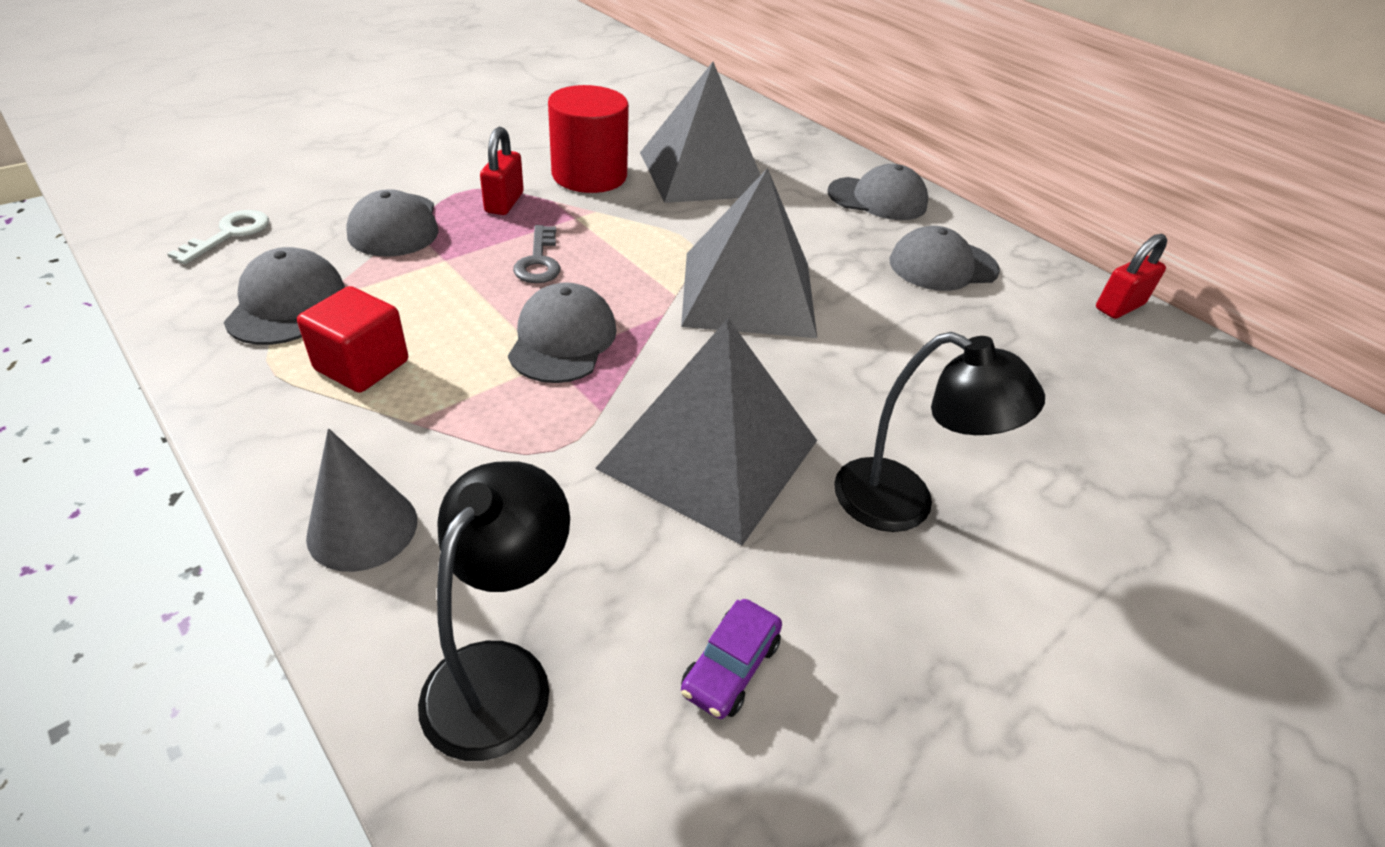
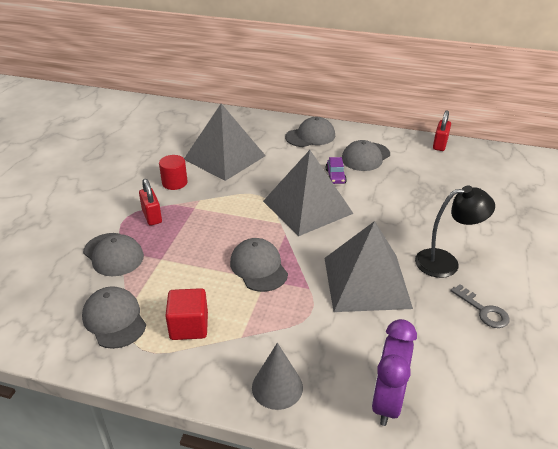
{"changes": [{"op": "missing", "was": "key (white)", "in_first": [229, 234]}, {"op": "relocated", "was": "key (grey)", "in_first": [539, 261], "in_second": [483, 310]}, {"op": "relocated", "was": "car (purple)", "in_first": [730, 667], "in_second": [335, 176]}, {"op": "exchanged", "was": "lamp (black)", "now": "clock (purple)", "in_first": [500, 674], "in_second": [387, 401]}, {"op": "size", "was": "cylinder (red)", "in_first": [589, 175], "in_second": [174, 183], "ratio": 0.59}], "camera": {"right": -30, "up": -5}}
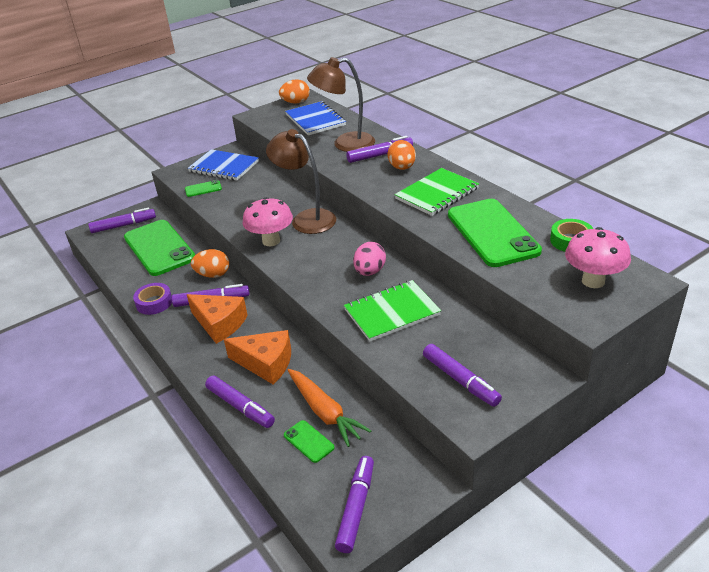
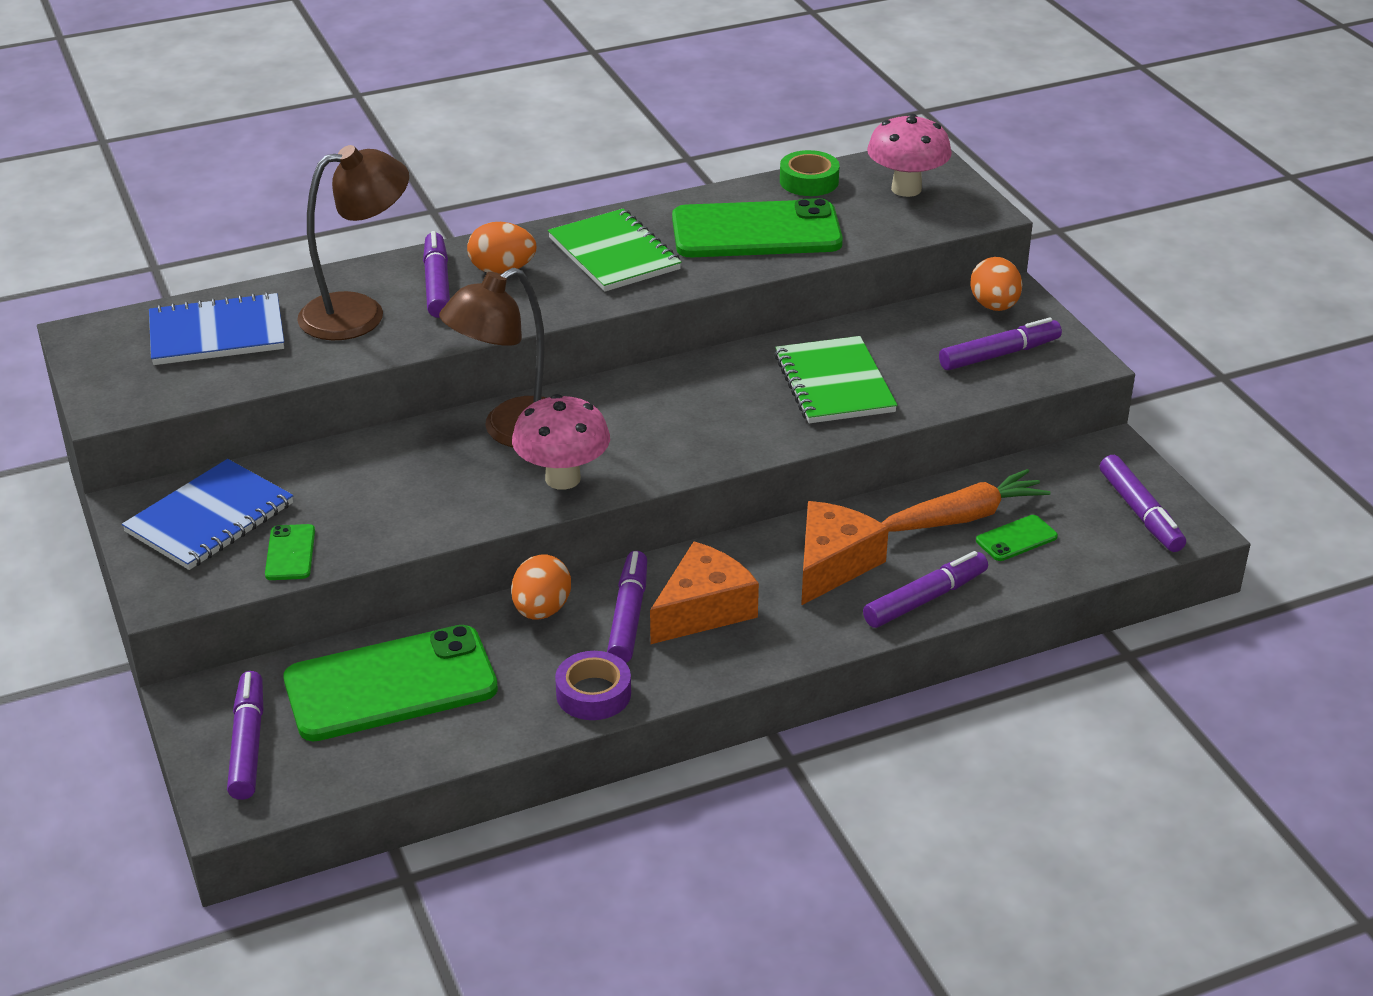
{"changes": [{"op": "missing", "was": "egg (pink)", "in_first": [370, 272]}, {"op": "relocated", "was": "egg (orange)", "in_first": [296, 102], "in_second": [994, 306]}, {"op": "spun", "was": "lamp (brown)", "in_first": [345, 144], "in_second": [359, 313], "clockwise": -120}, {"op": "spun", "was": "marker (purple)", "in_first": [356, 508], "in_second": [1140, 512], "clockwise": -135}], "camera": {"right": -80, "up": 0}}
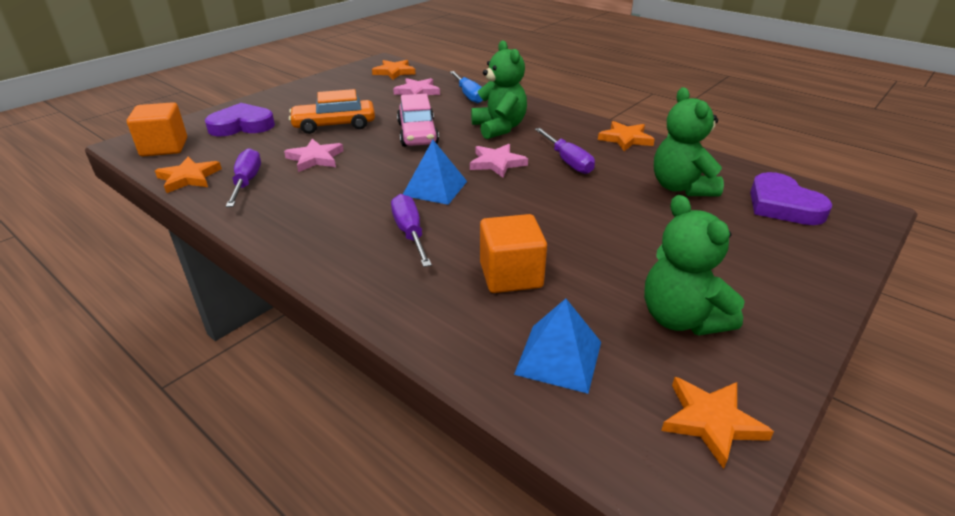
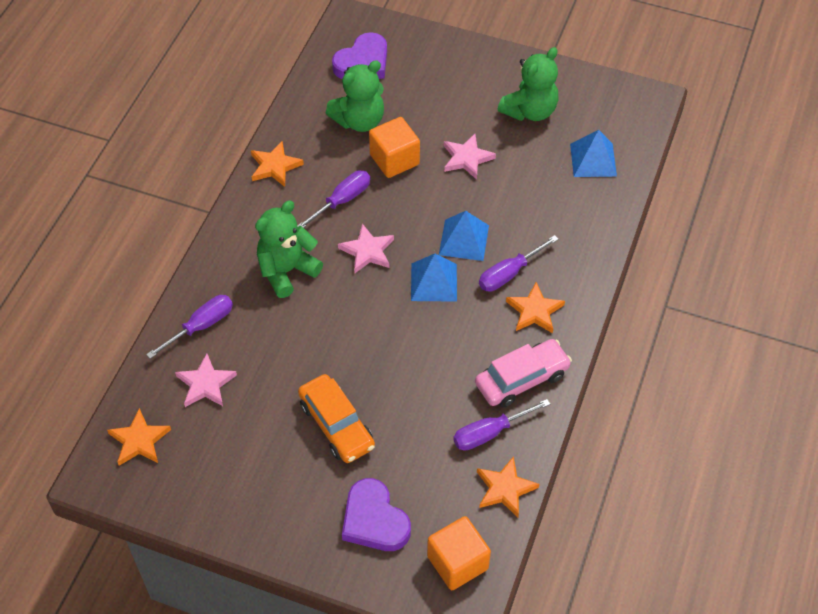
{"changes": [{"op": "appeared", "now": "pyramid (blue)", "in_second": [464, 240]}, {"op": "relocated", "was": "star (pink)", "in_first": [315, 158], "in_second": [467, 158]}, {"op": "relocated", "was": "car (pink)", "in_first": [417, 134], "in_second": [522, 379]}, {"op": "relocated", "was": "cube (orange)", "in_first": [511, 275], "in_second": [394, 160]}, {"op": "relocated", "was": "star (orange)", "in_first": [711, 421], "in_second": [534, 311]}, {"op": "colour", "was": "screwdriver (blue)", "now": "screwdriver (purple)", "in_first": [469, 95], "in_second": [201, 326]}], "camera": {"right": -110, "up": 20}}
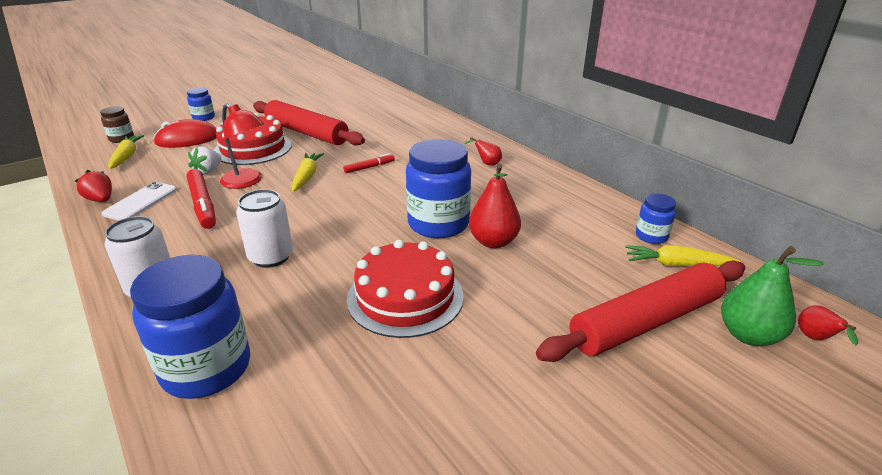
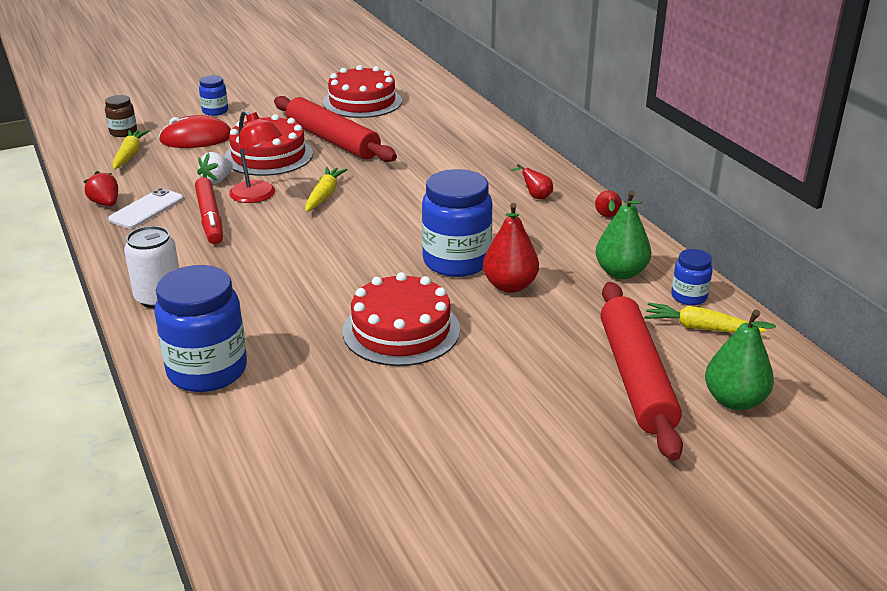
{"changes": [{"op": "missing", "was": "can (white)", "in_first": [271, 257]}, {"op": "missing", "was": "marker (red)", "in_first": [369, 167]}, {"op": "appeared", "now": "cake (red)", "in_second": [362, 102]}, {"op": "appeared", "now": "pear (green)", "in_second": [621, 272]}, {"op": "relocated", "was": "pear (red)", "in_first": [815, 339], "in_second": [607, 217]}, {"op": "spun", "was": "rolling pin (red)", "in_first": [646, 321], "in_second": [635, 377], "clockwise": -75}], "camera": {"right": 10, "up": 0}}
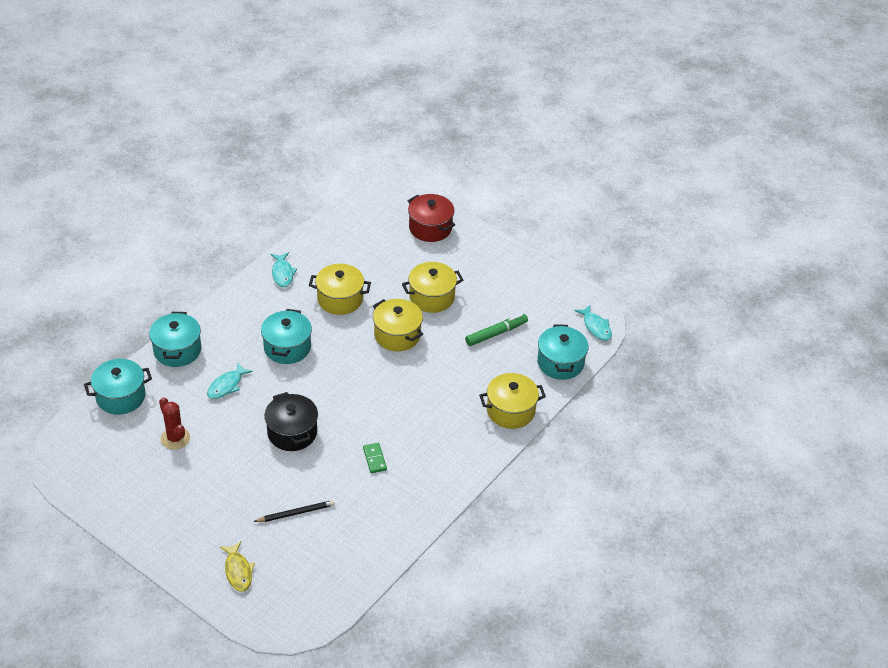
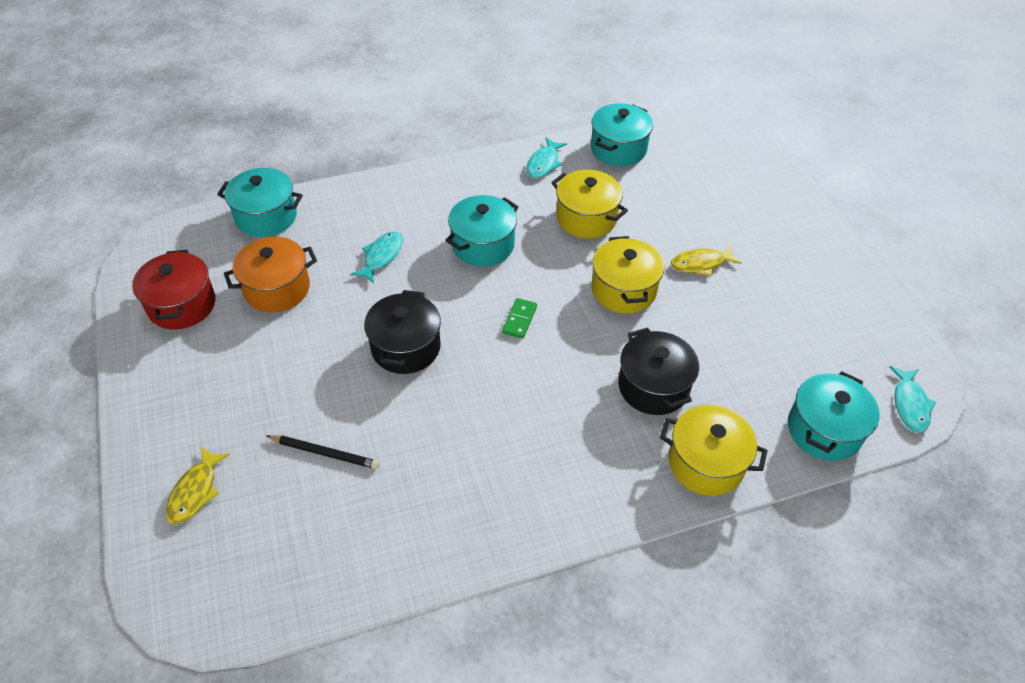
{"changes": [{"op": "missing", "was": "marker (green)", "in_first": [496, 333]}, {"op": "appeared", "now": "pot (black)", "in_second": [653, 386]}, {"op": "relocated", "was": "pot (turquoise)", "in_first": [177, 350], "in_second": [618, 149]}, {"op": "relocated", "was": "domino (green)", "in_first": [374, 459], "in_second": [519, 320]}, {"op": "relocated", "was": "pot (red)", "in_first": [430, 228], "in_second": [182, 305]}, {"op": "exchanged", "was": "cactus (red)", "now": "pot (orange)", "in_first": [175, 438], "in_second": [277, 288]}, {"op": "exchanged", "was": "pot (yellow)", "now": "fish (yellow)", "in_first": [432, 297], "in_second": [701, 264]}, {"op": "spun", "was": "fish (turquoise)", "in_first": [226, 385], "in_second": [381, 256], "clockwise": 135}], "camera": {"right": 35, "up": 5}}
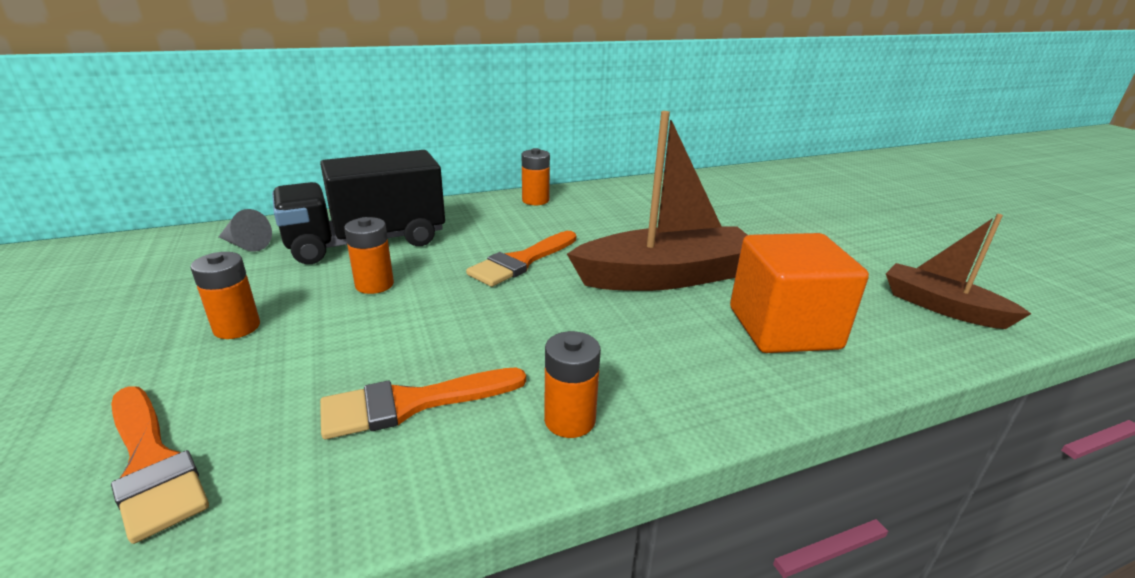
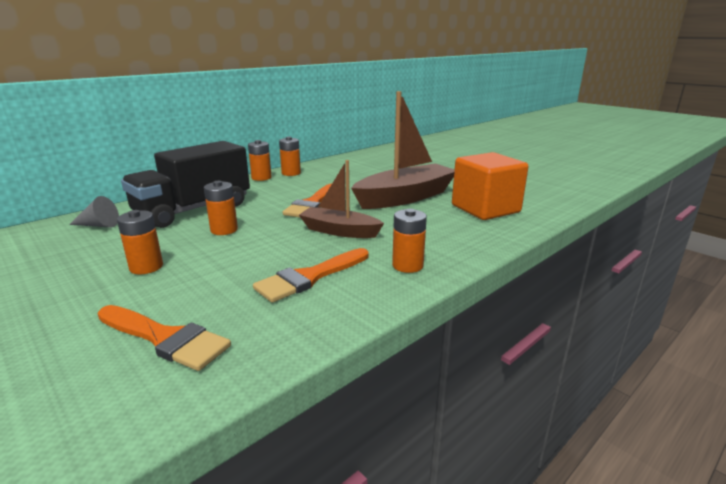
{"changes": [{"op": "appeared", "now": "battery (orange)", "in_second": [261, 178]}, {"op": "relocated", "was": "boat (brown)", "in_first": [942, 307], "in_second": [339, 231]}], "camera": {"right": -20, "up": -5}}
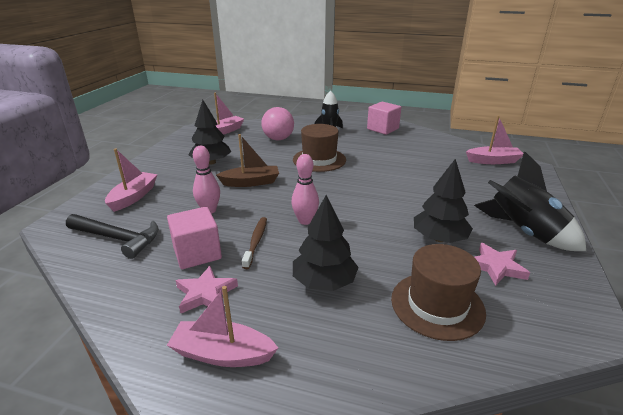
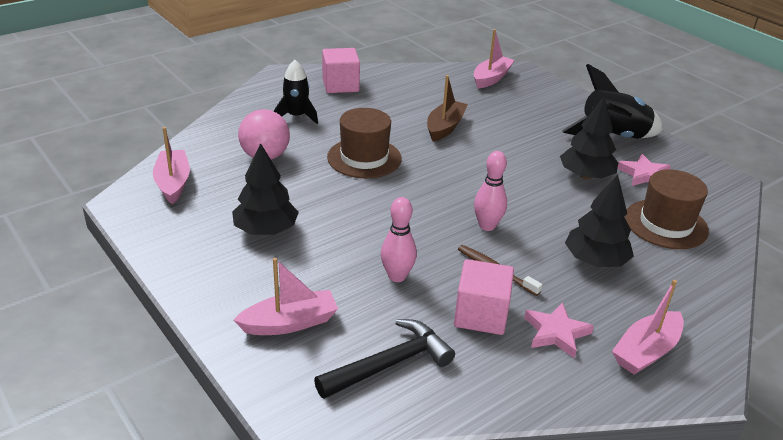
{"changes": [{"op": "relocated", "was": "boat (brown)", "in_first": [251, 182], "in_second": [445, 127]}, {"op": "spun", "was": "boat (pink)", "in_first": [134, 197], "in_second": [290, 323], "clockwise": 105}], "camera": {"right": -55, "up": 5}}
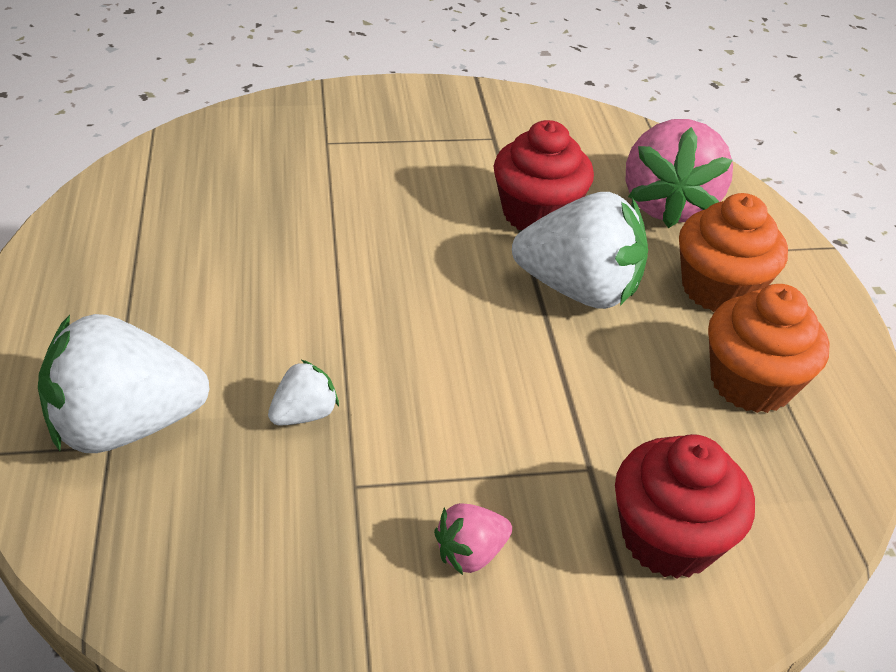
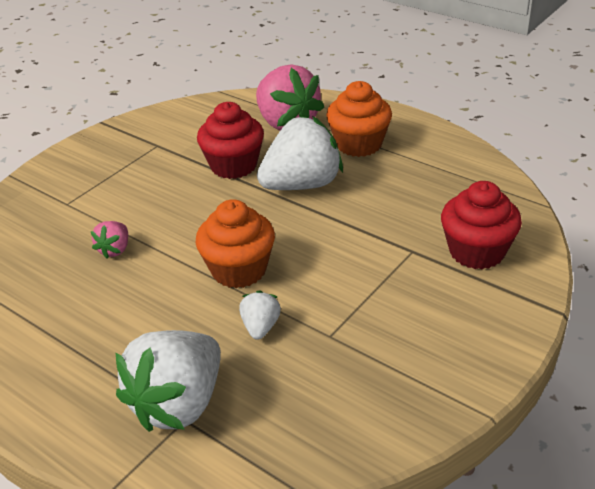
{"changes": [{"op": "relocated", "was": "strawberry (pink)", "in_first": [470, 553], "in_second": [115, 250]}, {"op": "relocated", "was": "cupcake (orange)", "in_first": [750, 383], "in_second": [239, 270]}], "camera": {"right": -40, "up": -5}}
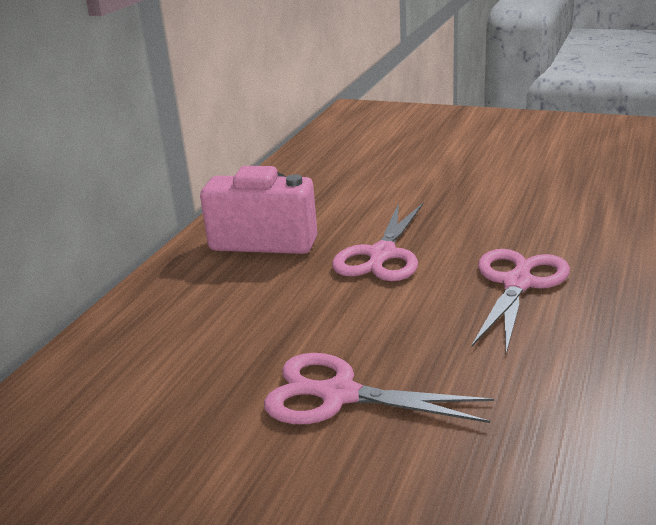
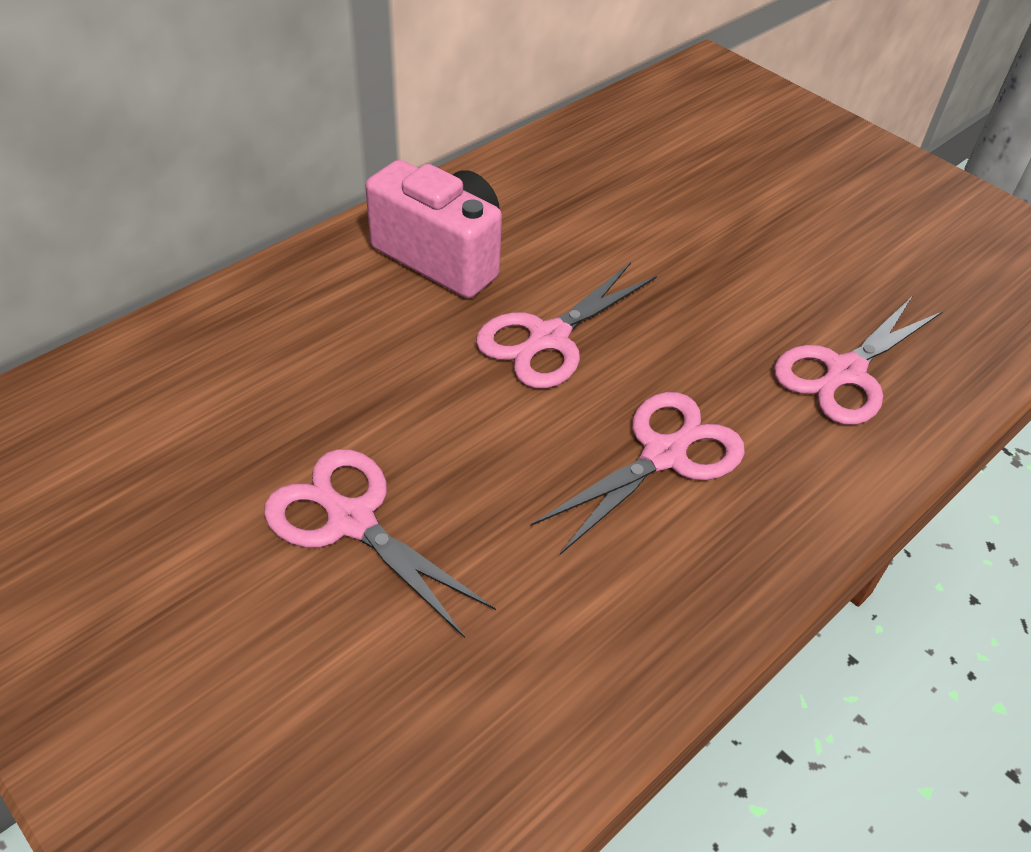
{"changes": [{"op": "appeared", "now": "scissors (pink)", "in_second": [844, 373]}], "camera": {"right": 20, "up": 20}}
